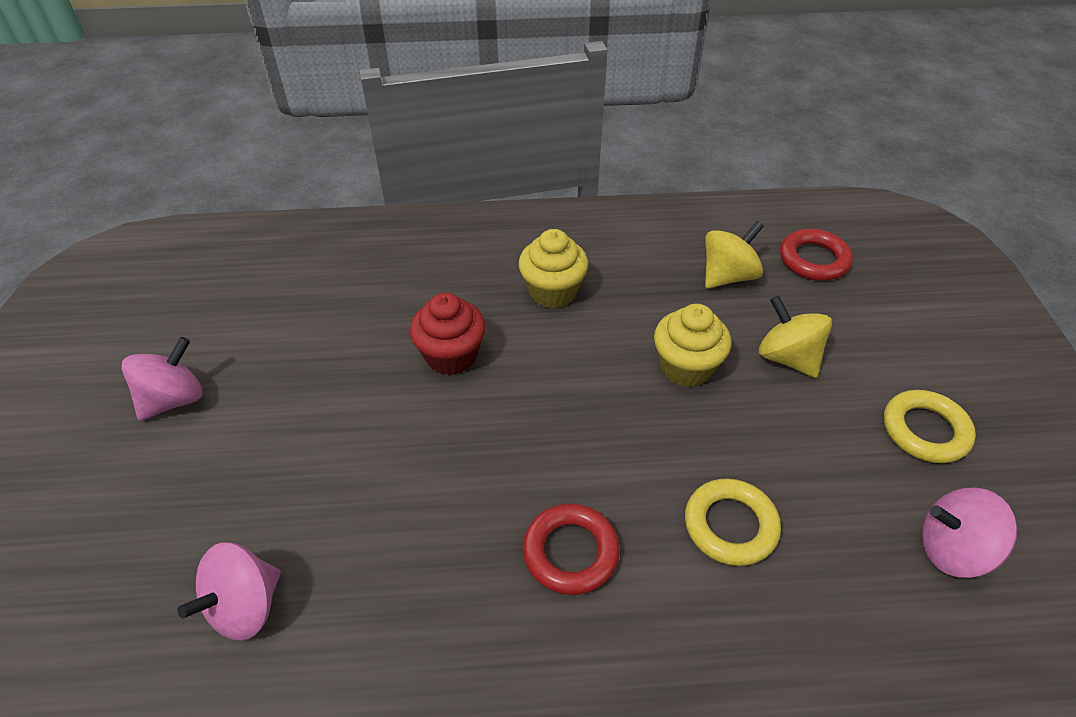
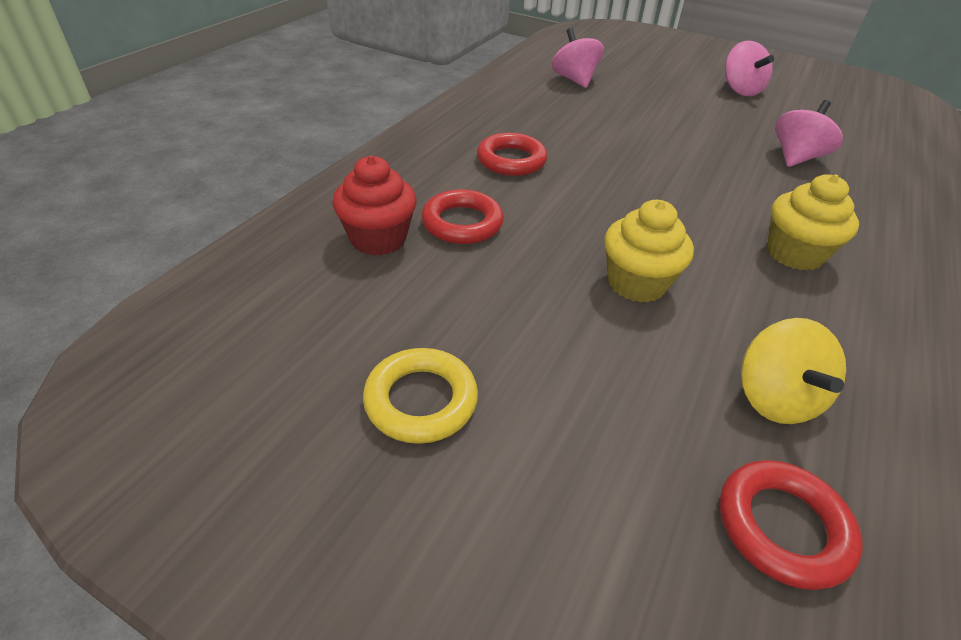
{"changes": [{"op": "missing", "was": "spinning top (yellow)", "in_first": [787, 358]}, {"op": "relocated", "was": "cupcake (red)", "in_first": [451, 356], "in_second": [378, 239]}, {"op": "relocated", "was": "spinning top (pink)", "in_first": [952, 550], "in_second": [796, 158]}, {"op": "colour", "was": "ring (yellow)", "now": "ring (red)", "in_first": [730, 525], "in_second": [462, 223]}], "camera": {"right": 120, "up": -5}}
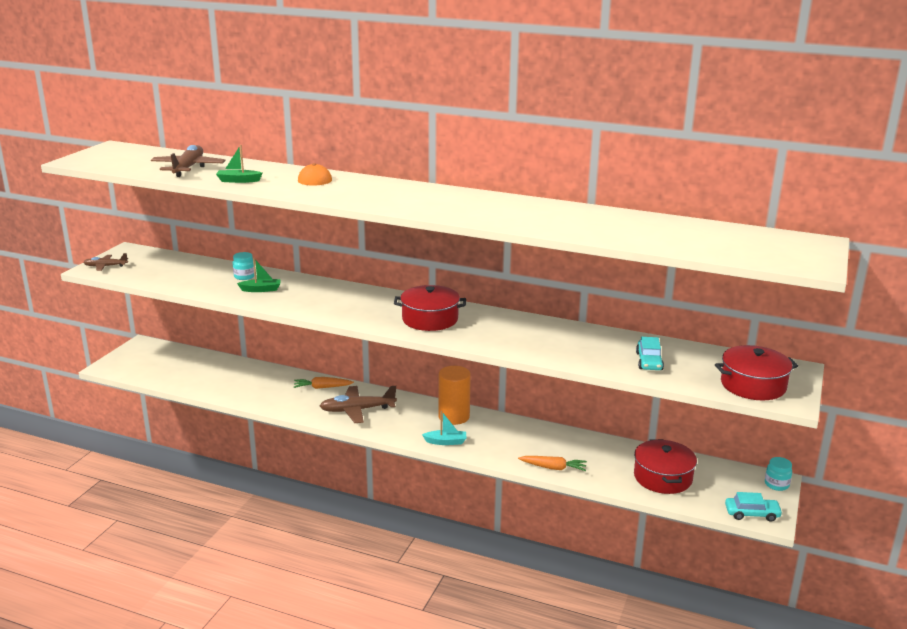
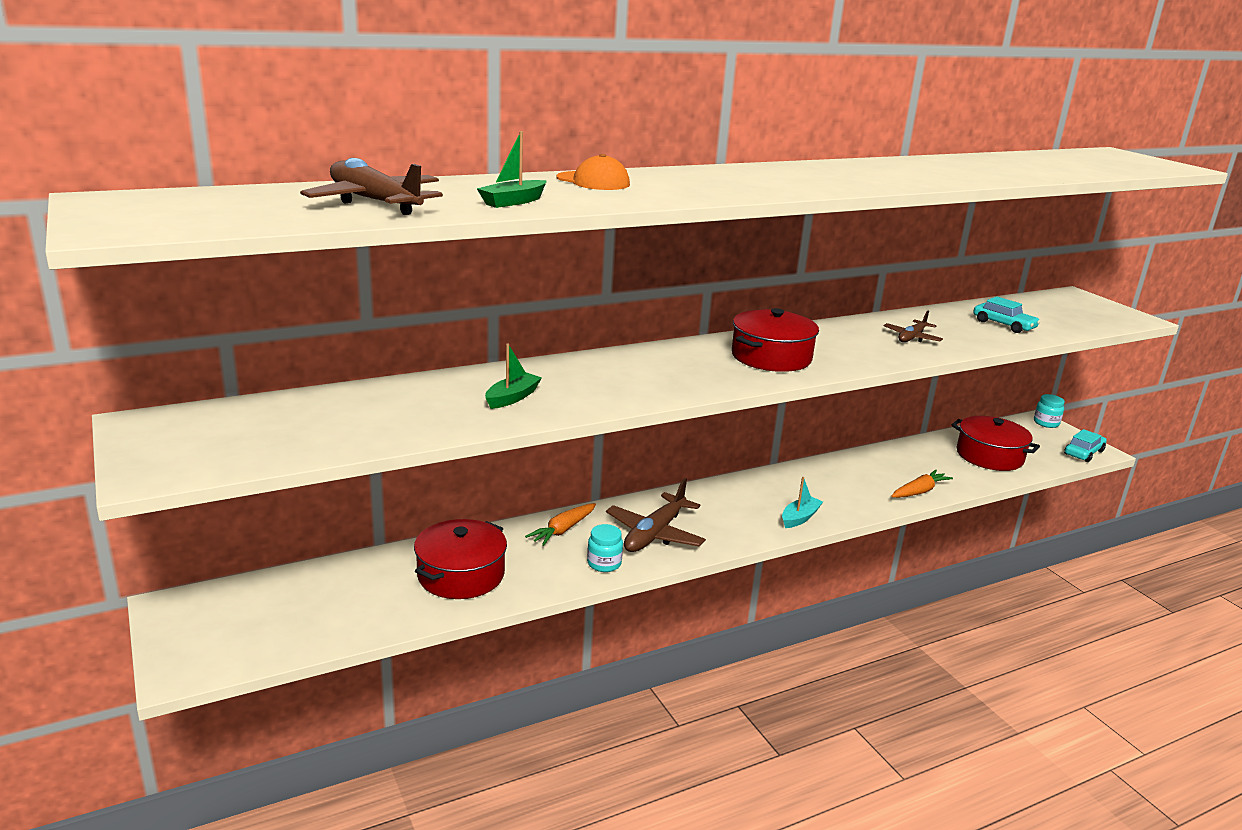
{"changes": [{"op": "missing", "was": "cylinder (orange)", "in_first": [454, 416]}, {"op": "relocated", "was": "plane (brown)", "in_first": [105, 266], "in_second": [912, 338]}, {"op": "relocated", "was": "jar (turquoise)", "in_first": [244, 276], "in_second": [604, 564]}, {"op": "relocated", "was": "pot (red)", "in_first": [753, 385], "in_second": [461, 575]}], "camera": {"right": -50, "up": 0}}
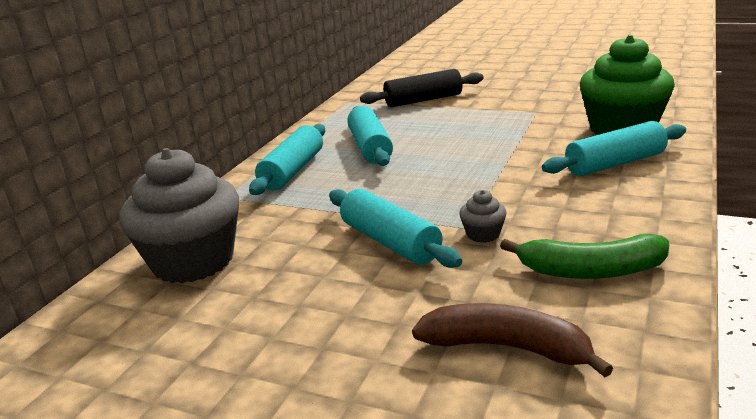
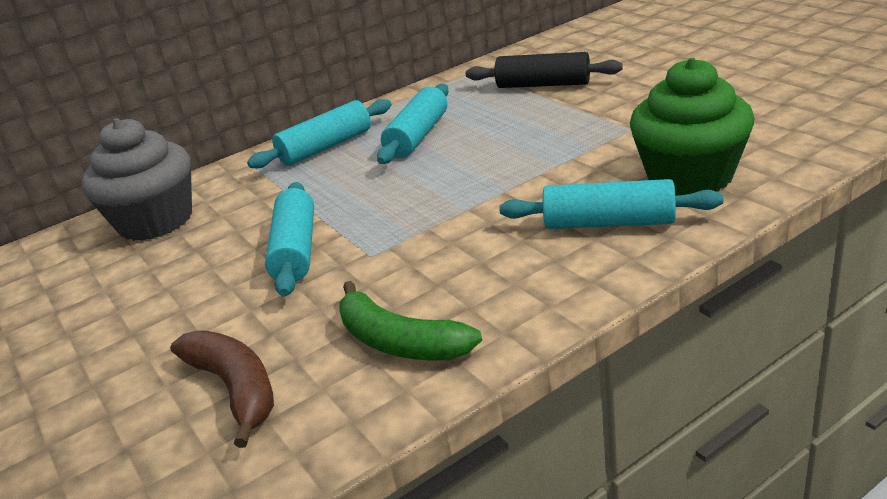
{"changes": [{"op": "missing", "was": "cupcake (grey)", "in_first": [483, 234]}], "camera": {"right": 35, "up": 5}}
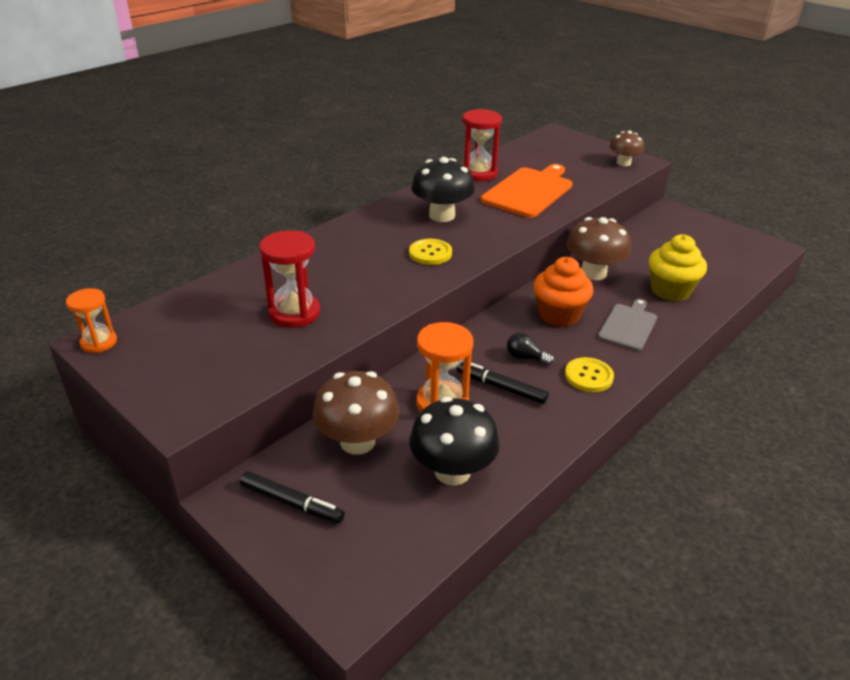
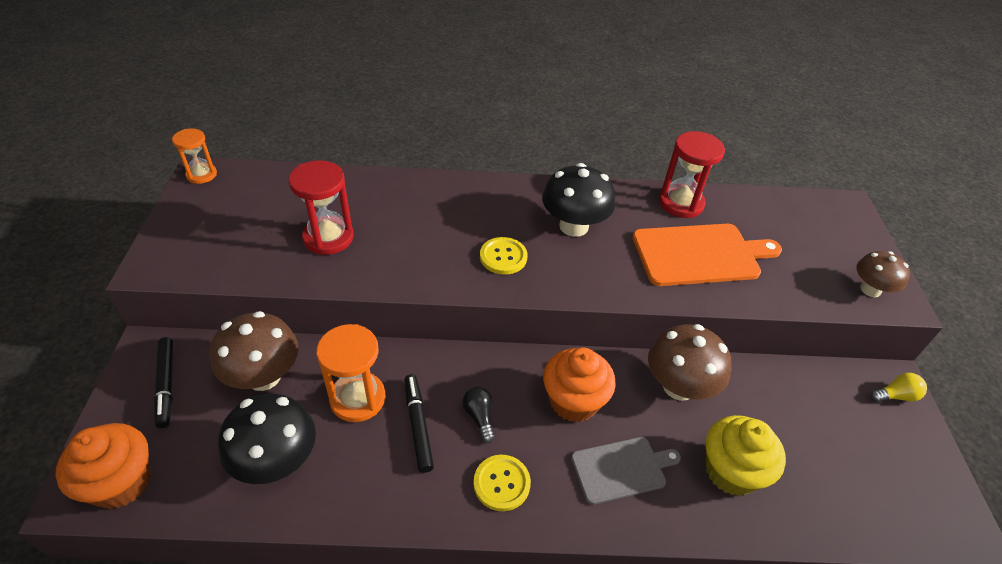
{"changes": [{"op": "appeared", "now": "cupcake (orange)", "in_second": [121, 482]}, {"op": "appeared", "now": "light bulb (yellow)", "in_second": [895, 396]}], "camera": {"right": 45, "up": 10}}
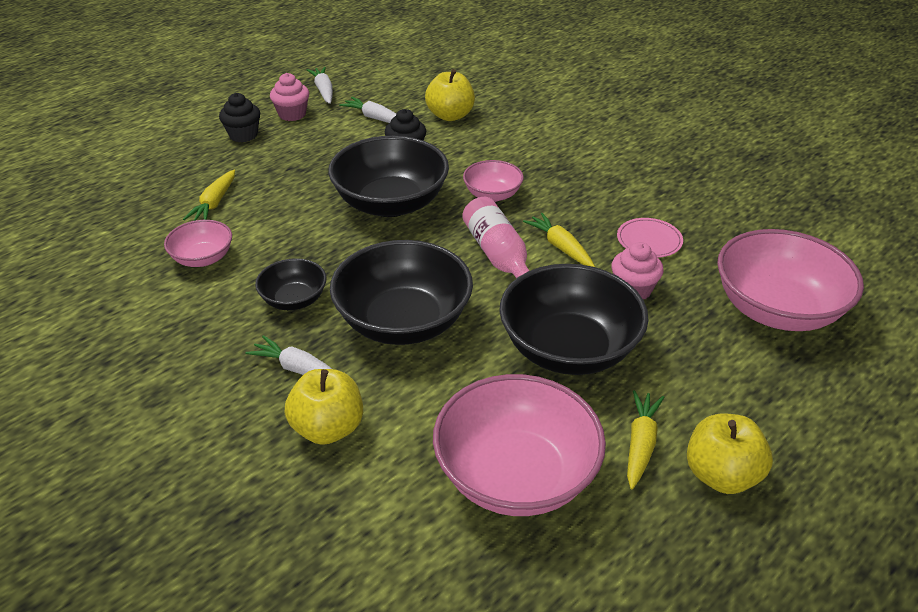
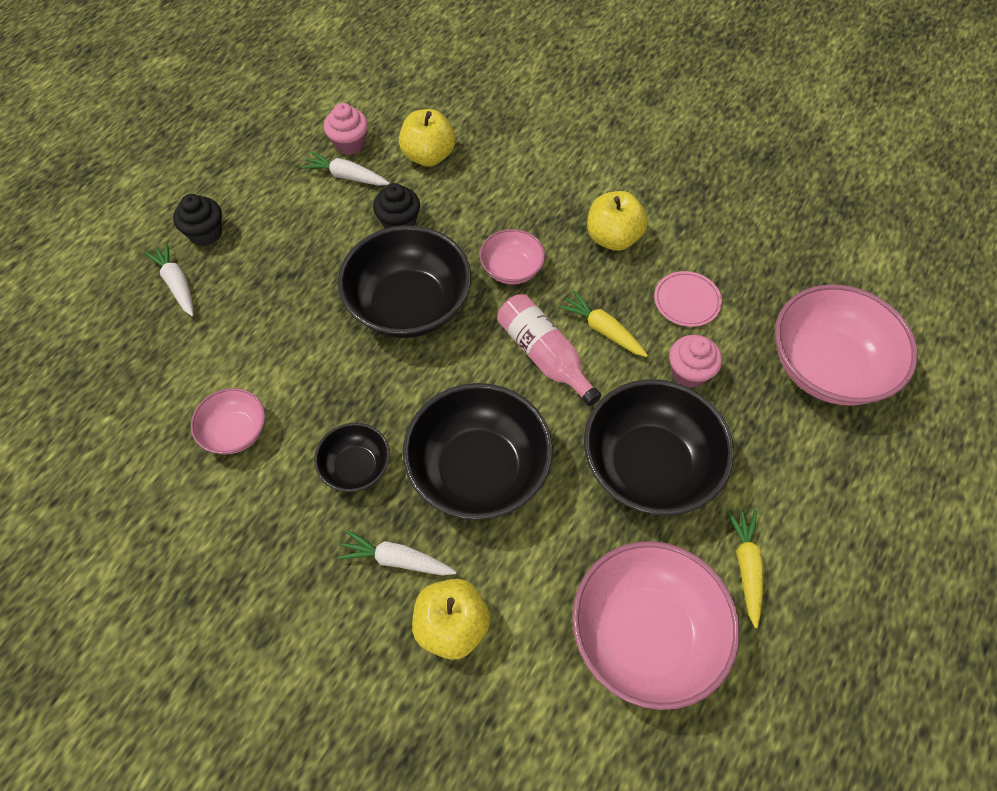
{"changes": [{"op": "missing", "was": "carrot (yellow)", "in_first": [214, 203]}, {"op": "relocated", "was": "cupcake (pink)", "in_first": [292, 114], "in_second": [349, 144]}, {"op": "relocated", "was": "carrot (white)", "in_first": [324, 91], "in_second": [177, 284]}, {"op": "relocated", "was": "apple (yellow)", "in_first": [721, 475], "in_second": [613, 238]}], "camera": {"right": -15, "up": 20}}
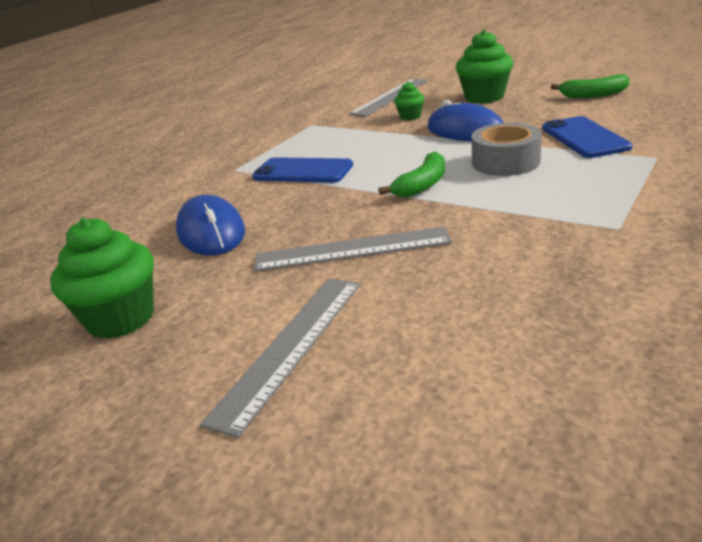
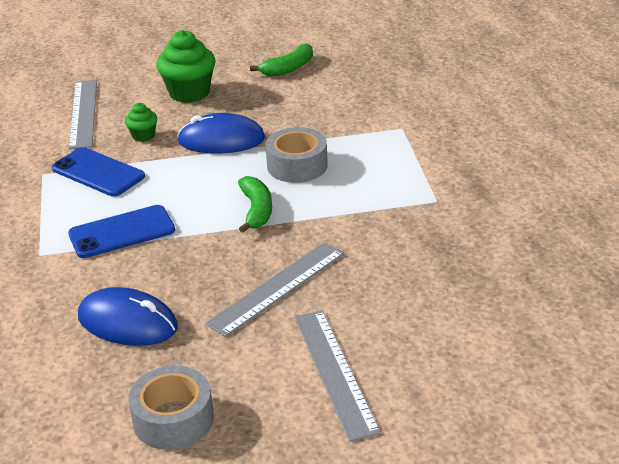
{"changes": [{"op": "relocated", "was": "phone (blue)", "in_first": [584, 138], "in_second": [98, 172]}, {"op": "exchanged", "was": "cupcake (green)", "now": "tape (grey)", "in_first": [121, 319], "in_second": [173, 419]}], "camera": {"right": -45, "up": 5}}
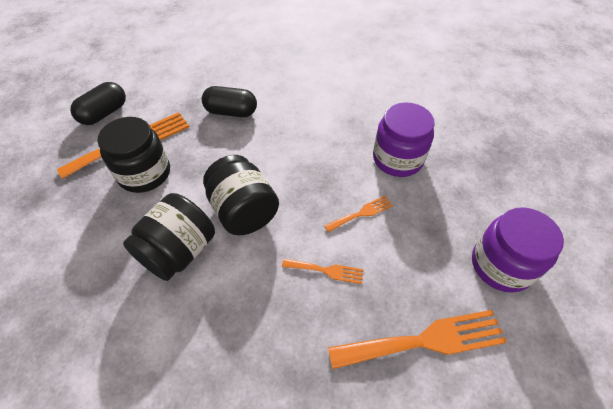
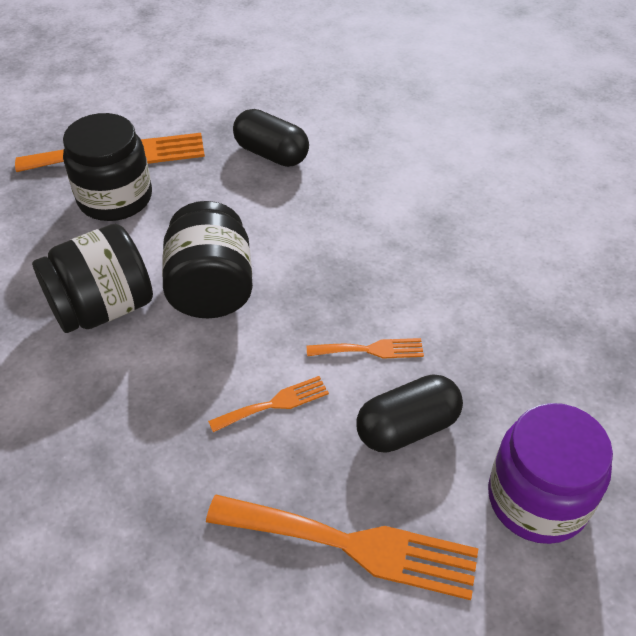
{"changes": [{"op": "missing", "was": "jar (purple)", "in_first": [397, 159]}, {"op": "relocated", "was": "capsule (black)", "in_first": [104, 113], "in_second": [407, 428]}, {"op": "spun", "was": "fork (orange)", "in_first": [326, 270], "in_second": [274, 404], "clockwise": -60}], "camera": {"right": 25, "up": -5}}
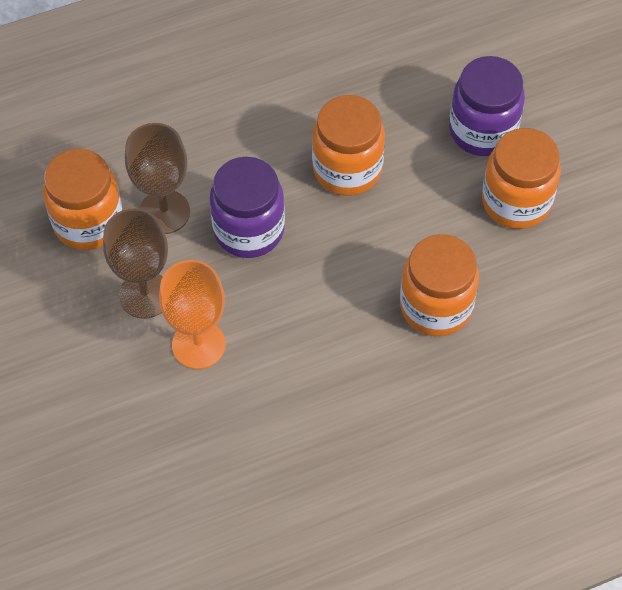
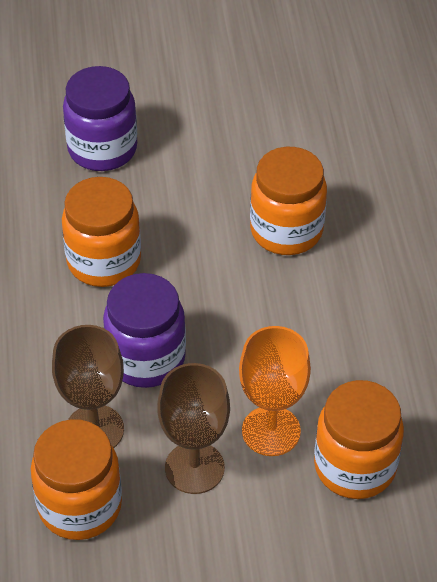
{"changes": [{"op": "relocated", "was": "jar (orange)", "in_first": [516, 201], "in_second": [354, 466]}], "camera": {"right": -75, "up": -10}}
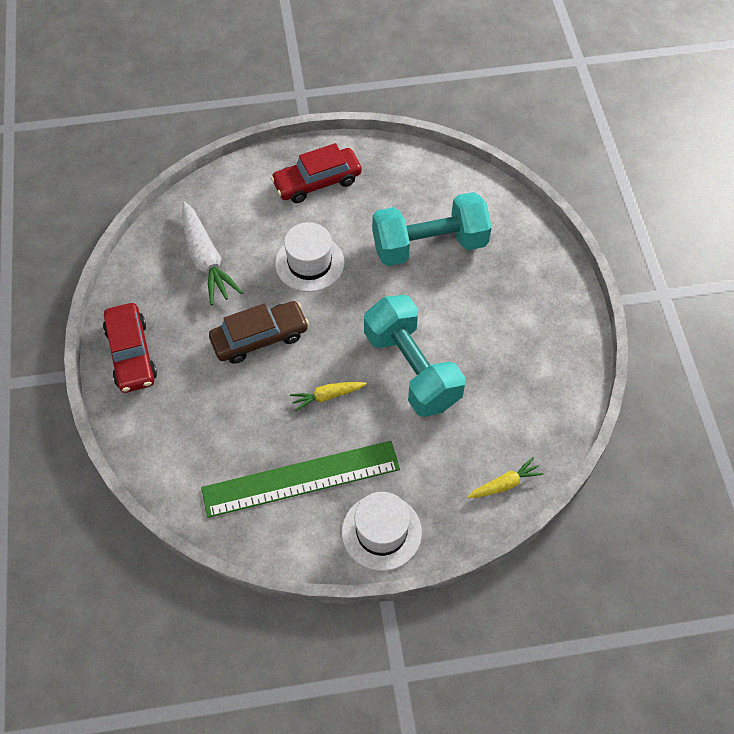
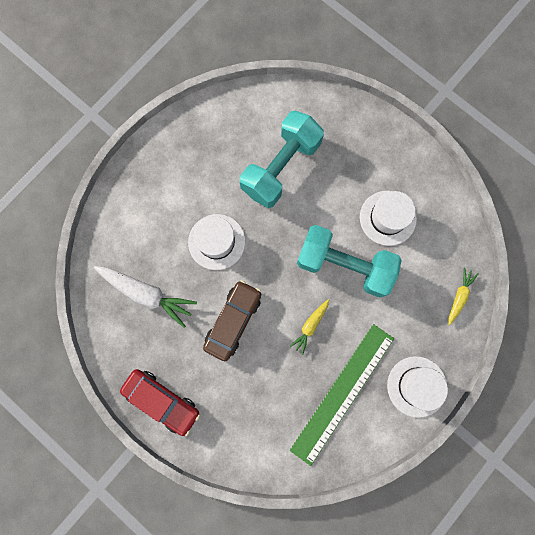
{"changes": [{"op": "missing", "was": "car (red)", "in_first": [317, 182]}, {"op": "appeared", "now": "hat (white)", "in_second": [387, 218]}], "camera": {"right": -40, "up": 20}}
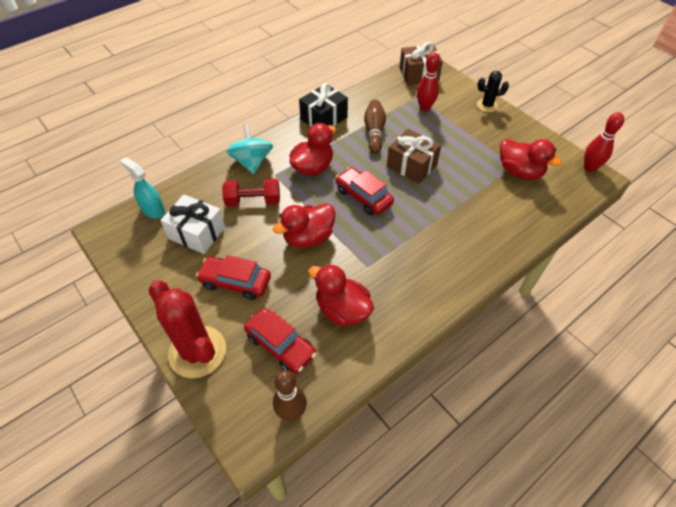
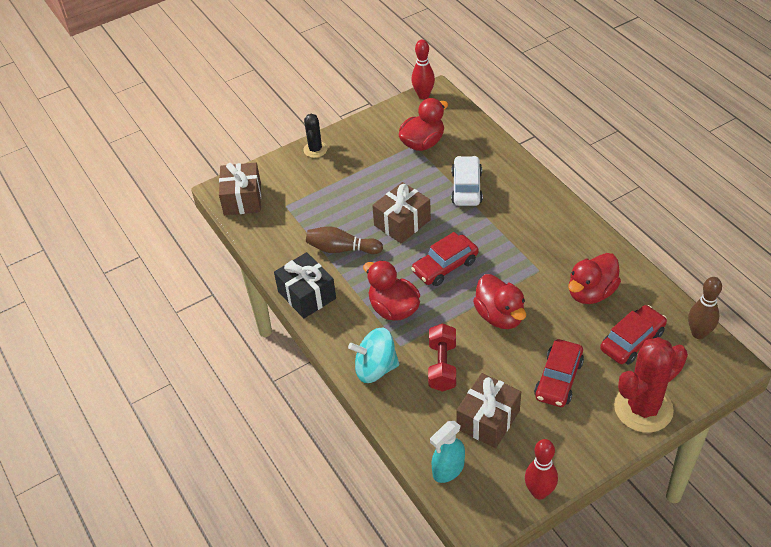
{"changes": [{"op": "appeared", "now": "car (white)", "in_second": [466, 188]}, {"op": "relocated", "was": "bowling pin (red)", "in_first": [425, 108], "in_second": [539, 492]}, {"op": "colour", "was": "gift (white)", "now": "gift (brown)", "in_first": [197, 233], "in_second": [488, 420]}], "camera": {"right": -80, "up": -5}}
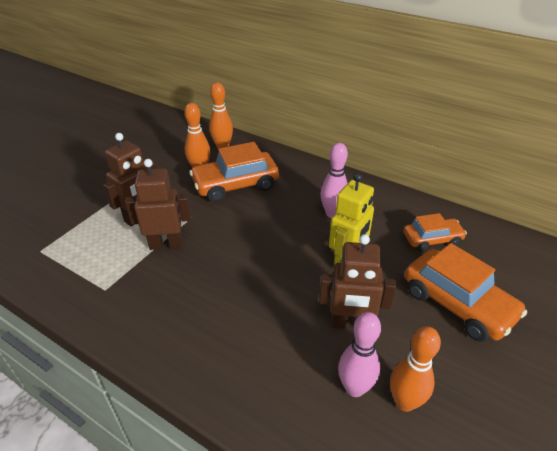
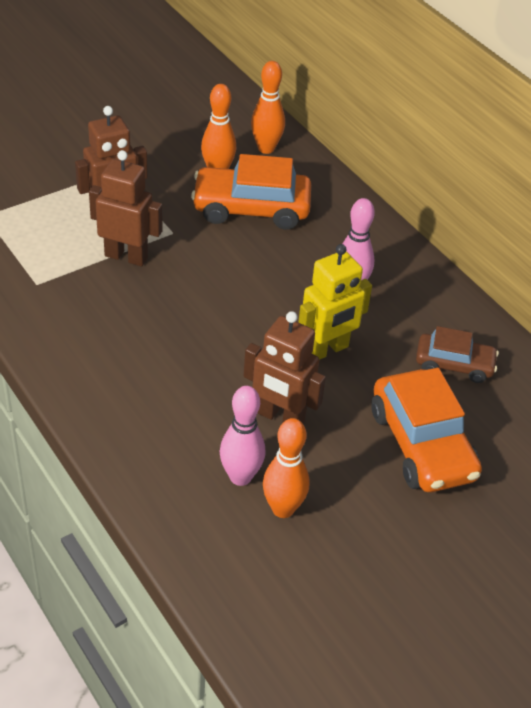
{"changes": [{"op": "colour", "was": "car (orange)", "now": "car (brown)", "in_first": [432, 239], "in_second": [454, 364]}], "camera": {"right": 20, "up": 5}}
